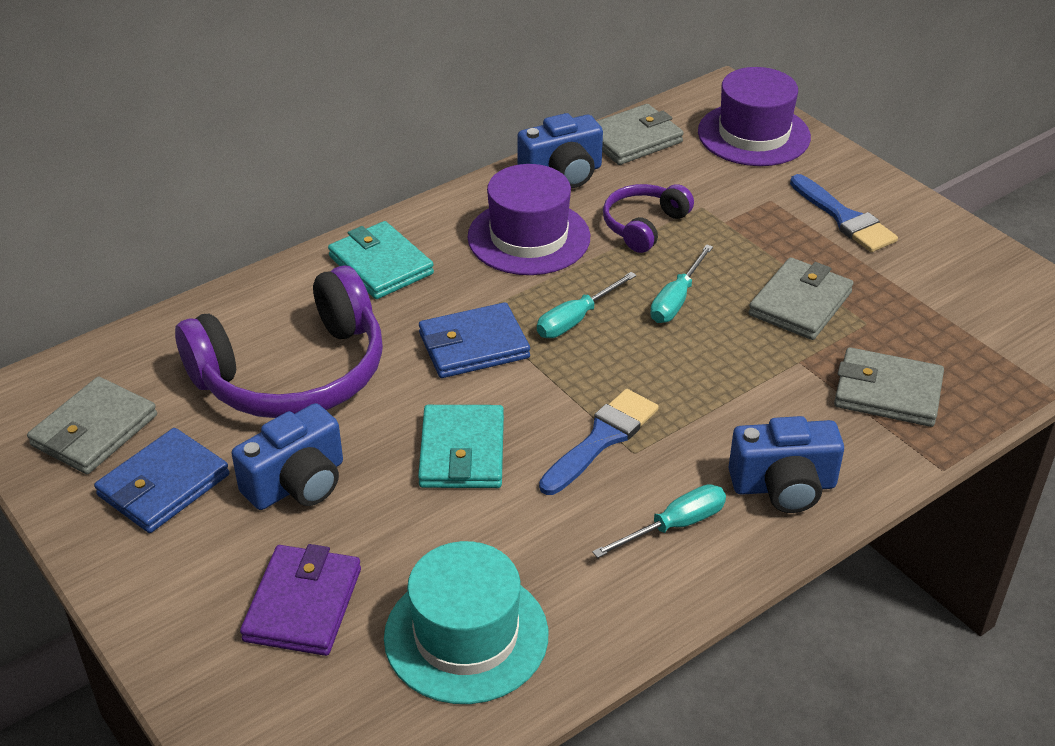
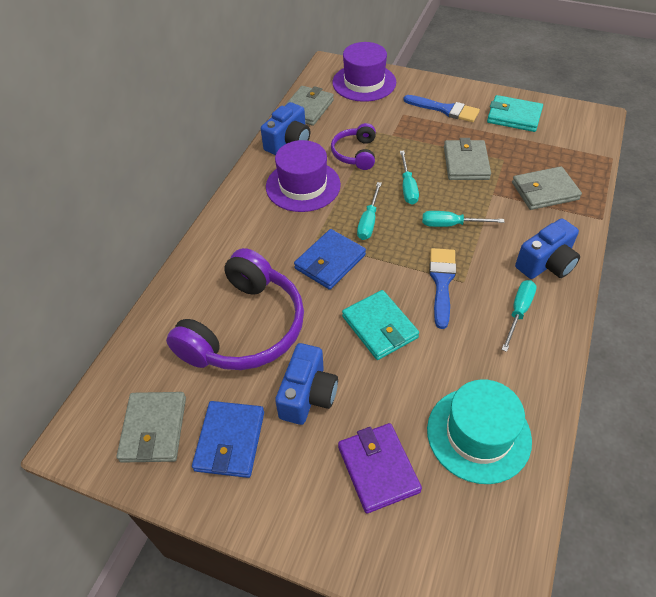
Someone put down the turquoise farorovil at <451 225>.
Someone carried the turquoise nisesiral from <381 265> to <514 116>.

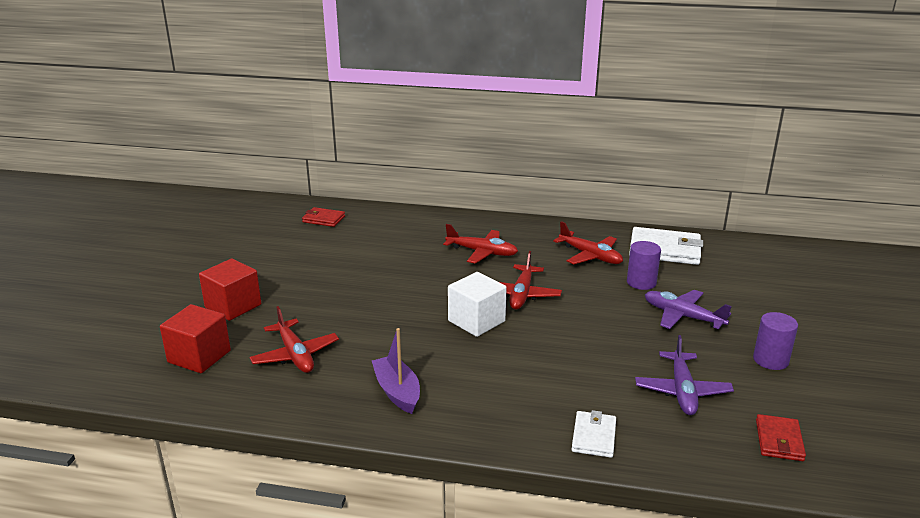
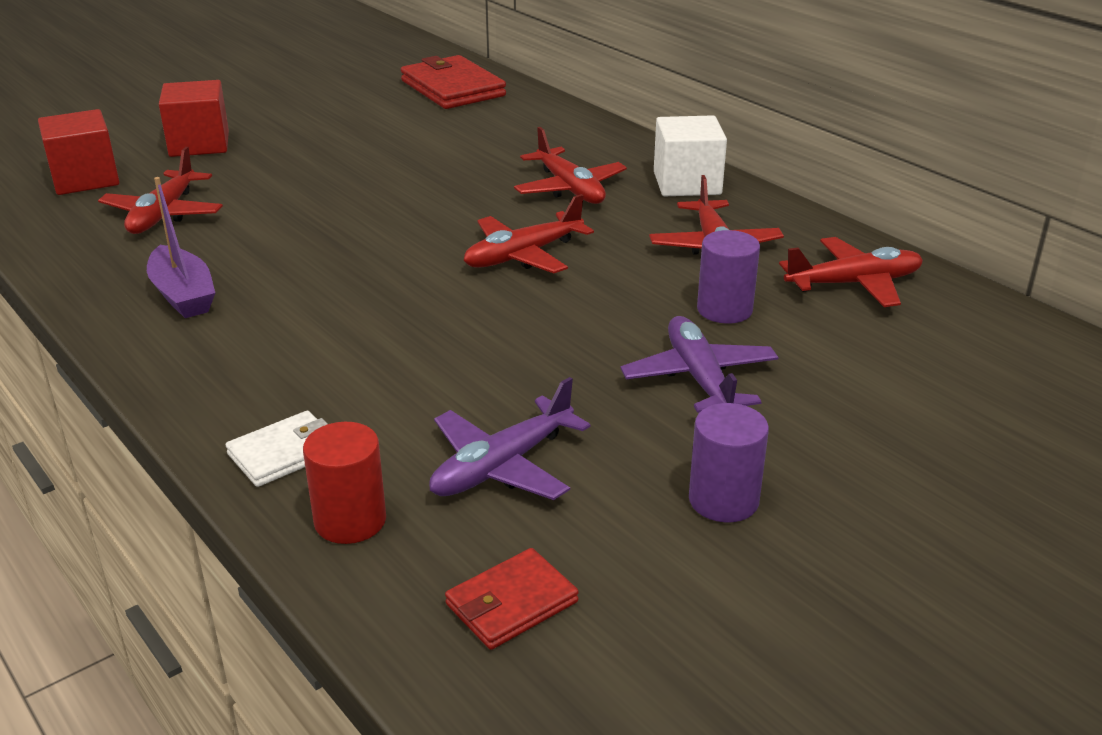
Someone put down the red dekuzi at <350 520>.
Someone carried the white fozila from <476 321> to <687 183>.
Someone swapped the white nisesiral at <665 250> for the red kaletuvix at <854 283>.
Someone rotated the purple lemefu at <397 391> by 135 degrees clockwise.
Someone scaled the red nisesiral at <323 219> by 1.77.

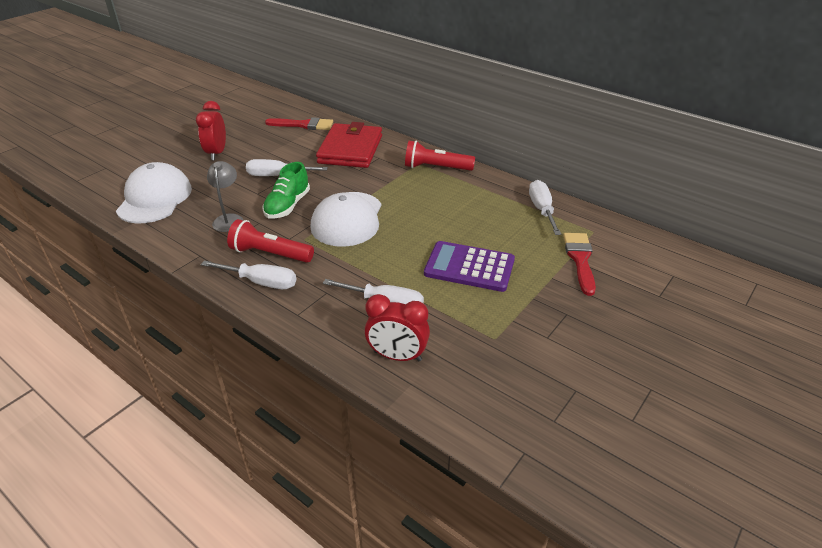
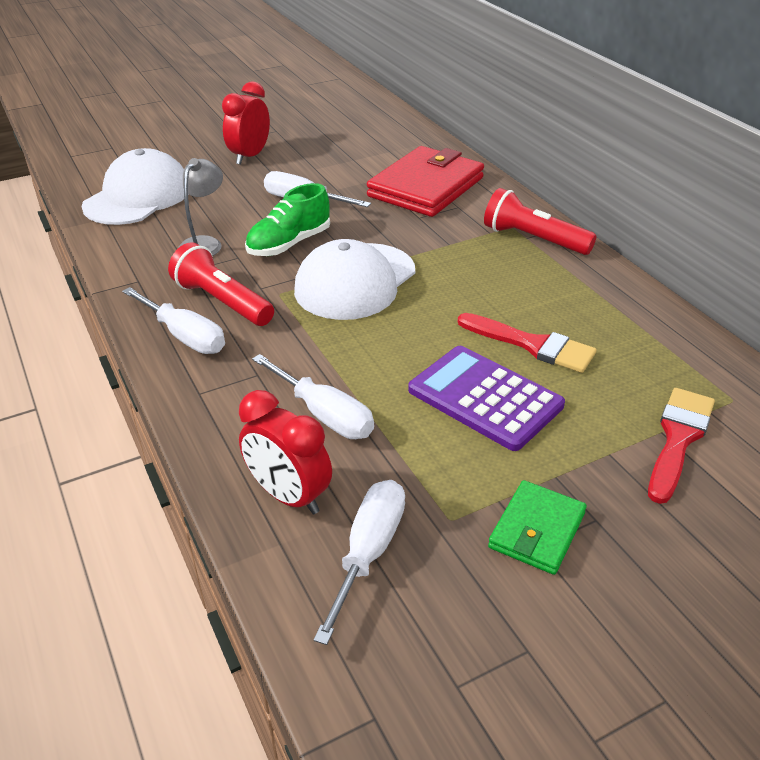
Someone put down the green nisesiral at <537 530>.
Someone carried the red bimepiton from <304 125> to <532 345>.
Someone carried the white farorovil from <542 210> to <369 552>.

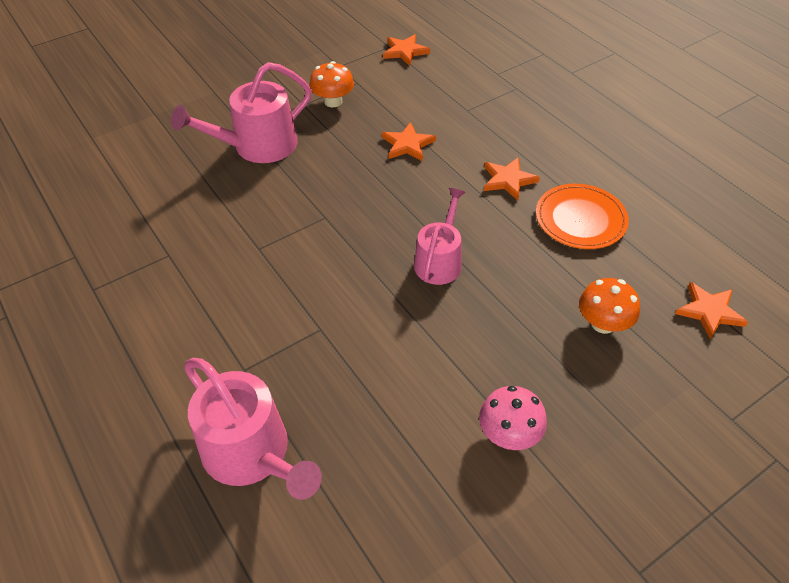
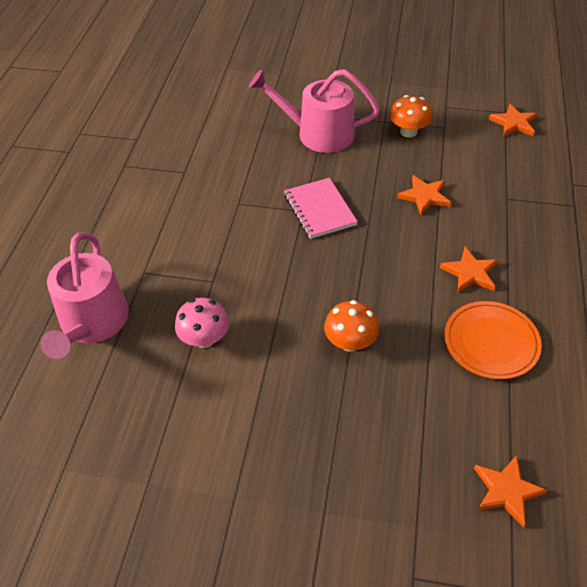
Someone took away the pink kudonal at <439 261>.
Someone put down the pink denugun at <320 209>.
Someone carried the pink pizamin from <509 434> to <204 338>.
Someone carried the orange pizamin from <603 323> to <350 342>.

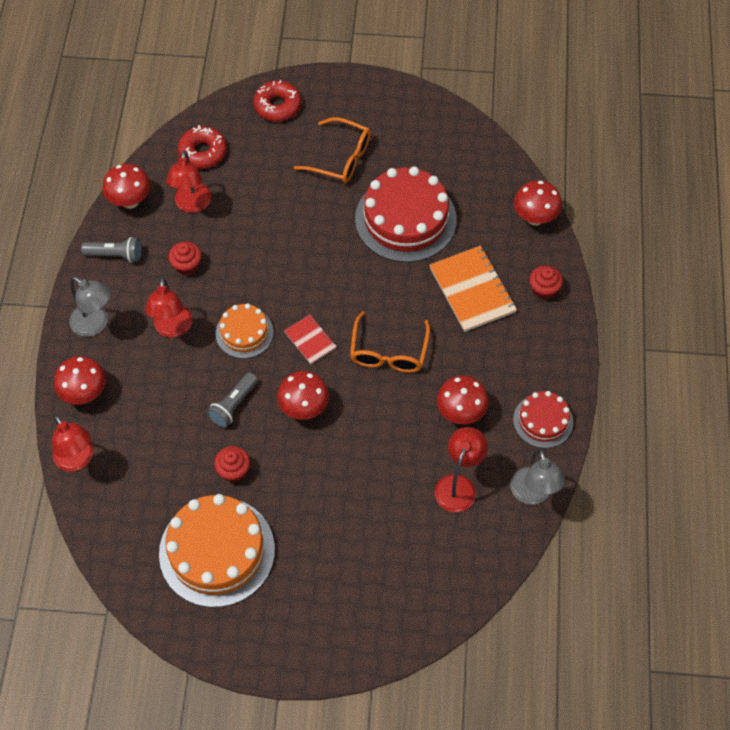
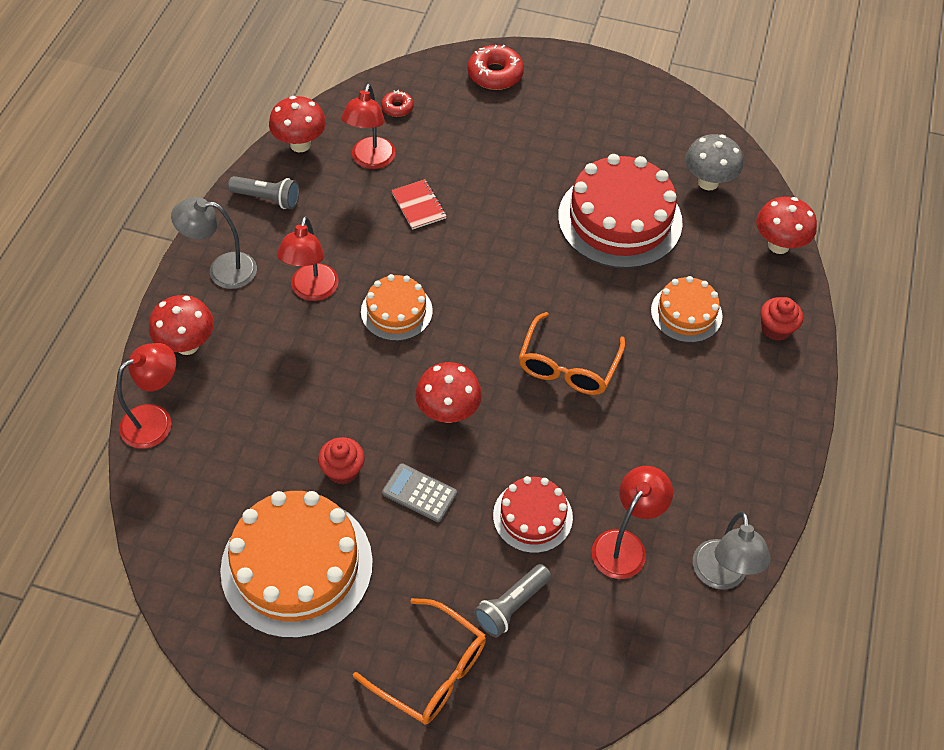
Someone took away the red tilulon at <187 266>.
Someone took away the red pizamin at <460 413>.
Someone put down the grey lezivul at <419 493>.
Someone put down the grey pizamin at <708 182>.
Someone carried the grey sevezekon from <233 405> to <511 606>.
Someone carried the red denugun from <310 340> to <418 205>.
Someone carried the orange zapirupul from <340 158> to <430 670>.
Someone carried the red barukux from <543 420> to <532 516>.
Someone swapped the orange denugun at <472 290> for the orange barukux at <686 313>.
Someone rotated the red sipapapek at <77 460> by 105 degrees counterclockwise.
Someone rotated the grey sipapapek at <95 324> by 135 degrees clockwise.
Someone scaled the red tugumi at <203 152> by 0.56.

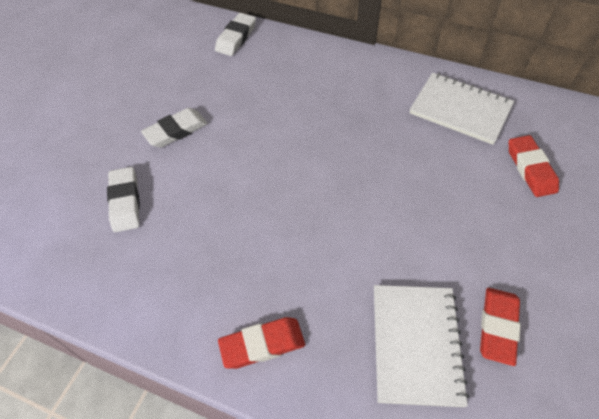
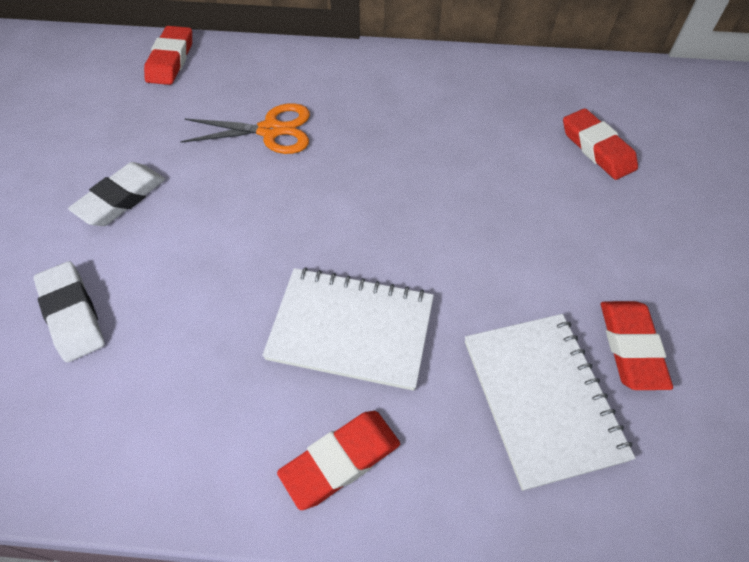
Someone put down the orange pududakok at <270 130>.
Someone carried the white denugun from <460 110> to <351 329>.
Someone repainted the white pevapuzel at <236 38>, which became the red pevapuzel at <171 60>.

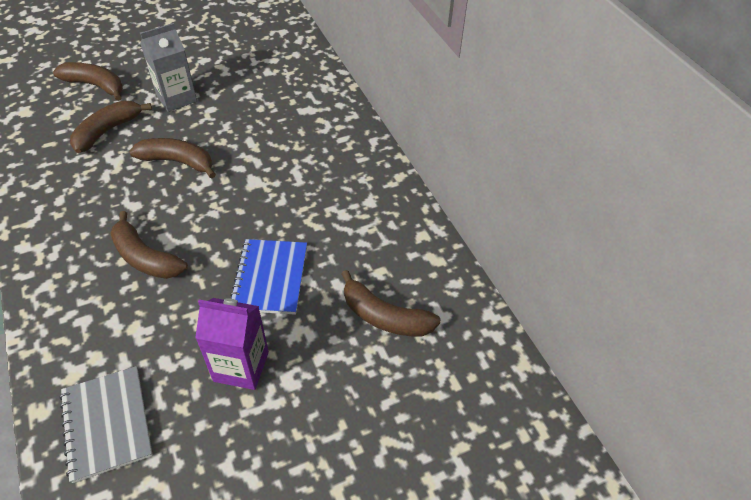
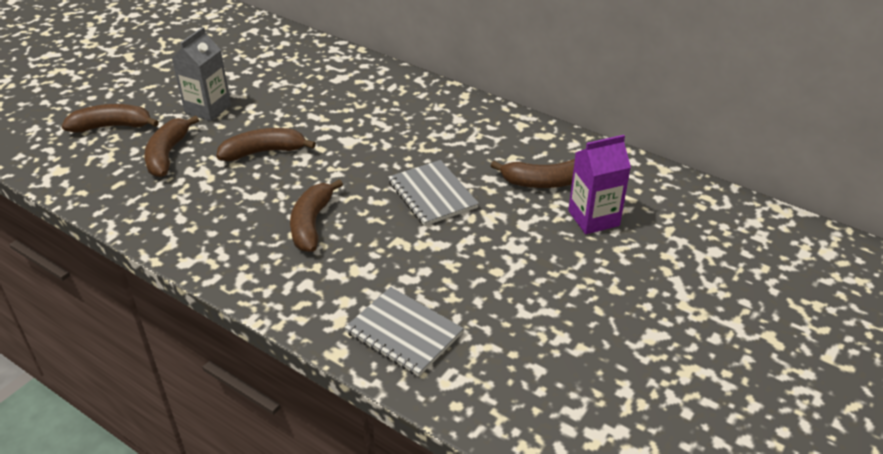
Someone carried the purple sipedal from <241 366> to <593 218>.
Someone repainted the blue denugun at <270 278>, which became the grey denugun at <432 195>.
Someone rotated the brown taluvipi at <145 257> by 90 degrees clockwise.

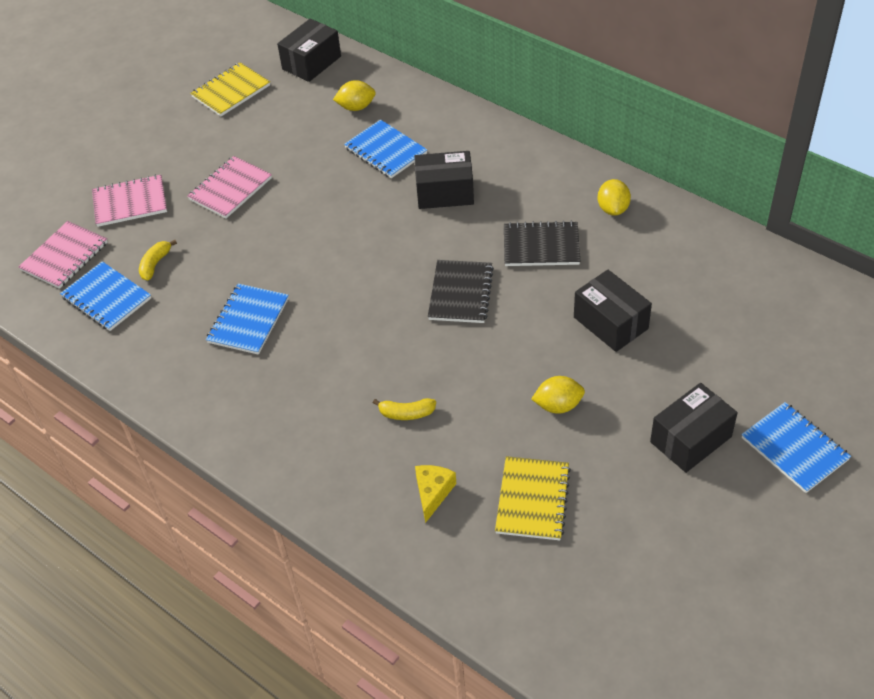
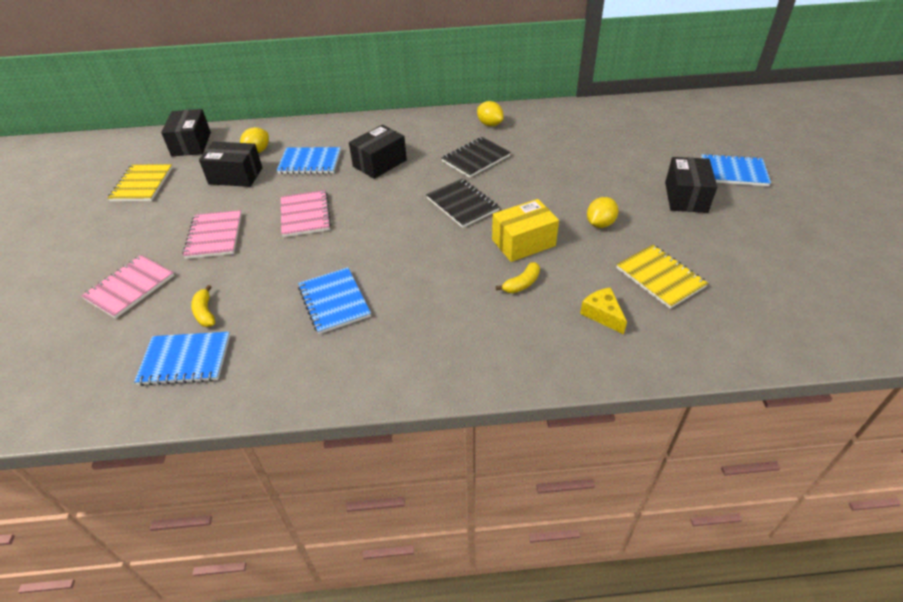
Someone put down the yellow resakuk at <523 243>.
Someone carried the pink denugun from <65 256> to <305 215>.
Someone carried the black resakuk from <610 323> to <235 176>.

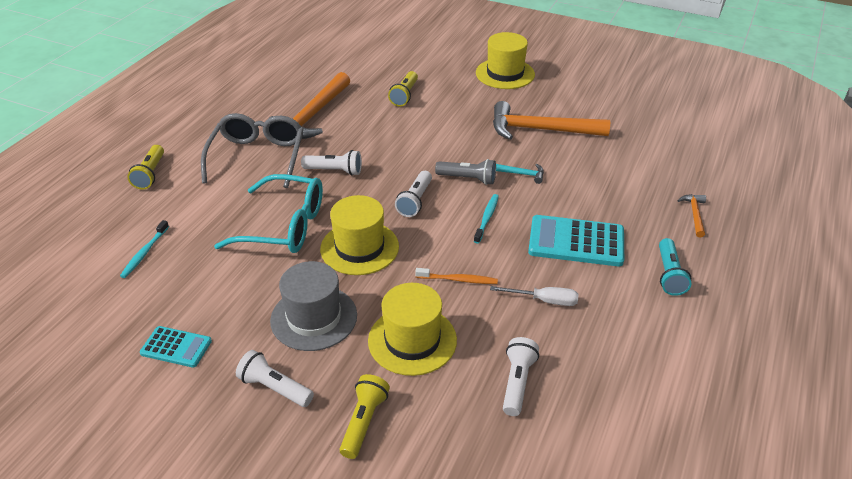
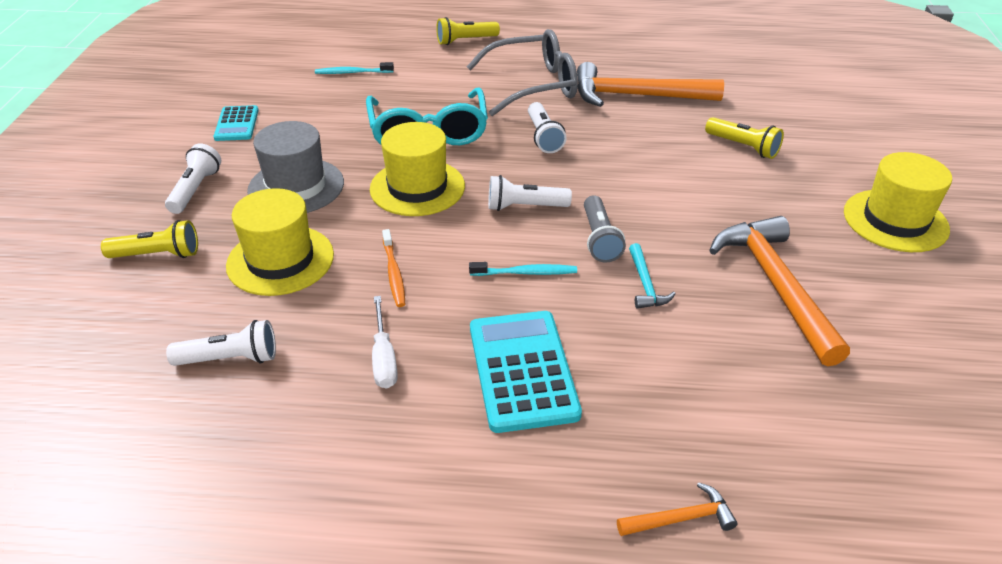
Someone took away the turquoise sevezekon at <669 275>.
Someone rotated the yellow sevezekon at <404 95> by 135 degrees counterclockwise.

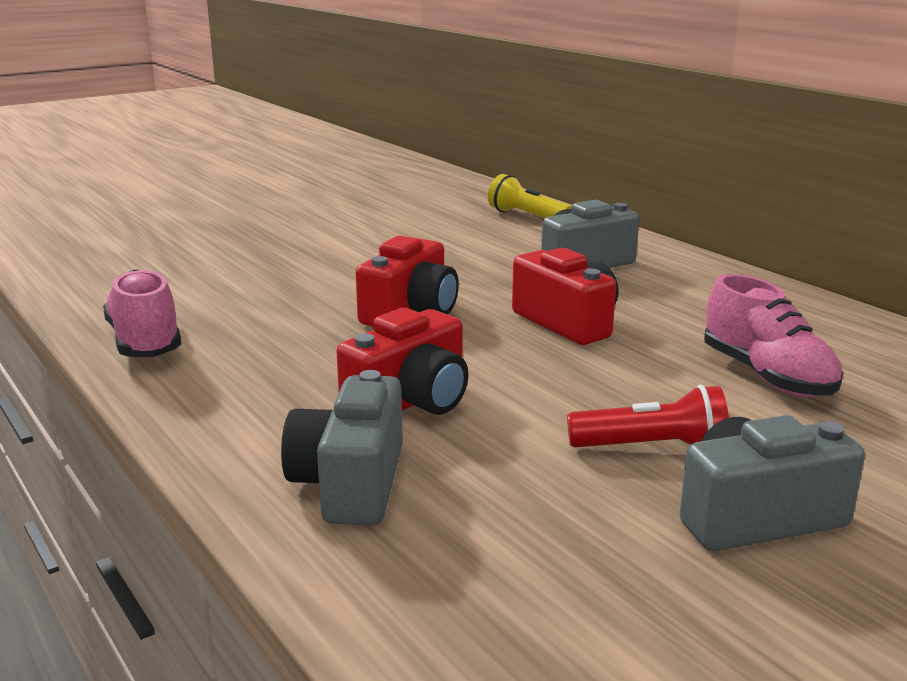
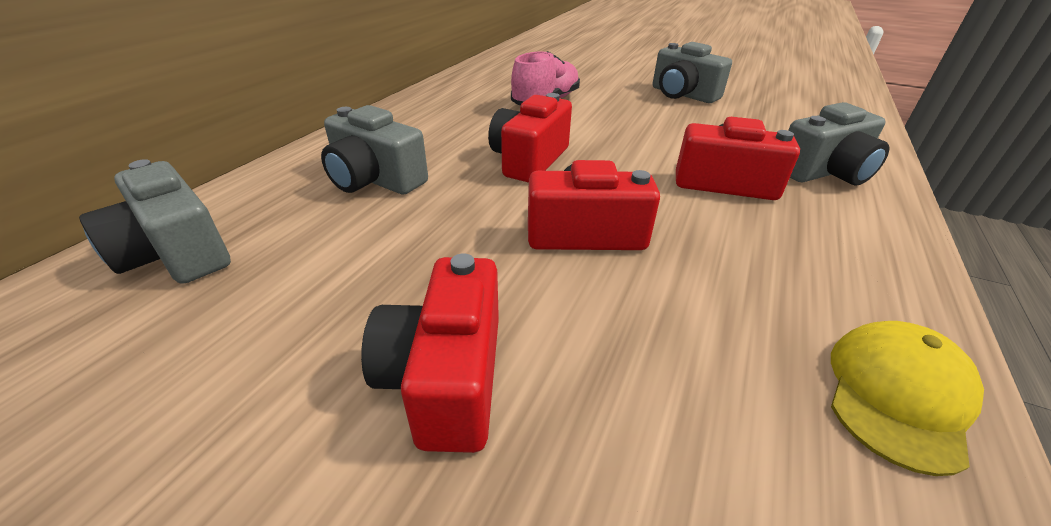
Someone took away the red sevezekon at <652 447>.
Someone put down the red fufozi at <446 377>.
Someone swapped the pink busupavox at <145 342> for the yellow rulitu at <897 395>.
Someone swapped the yellow sevezekon at <527 217> for the grey fufozi at <176 253>.

